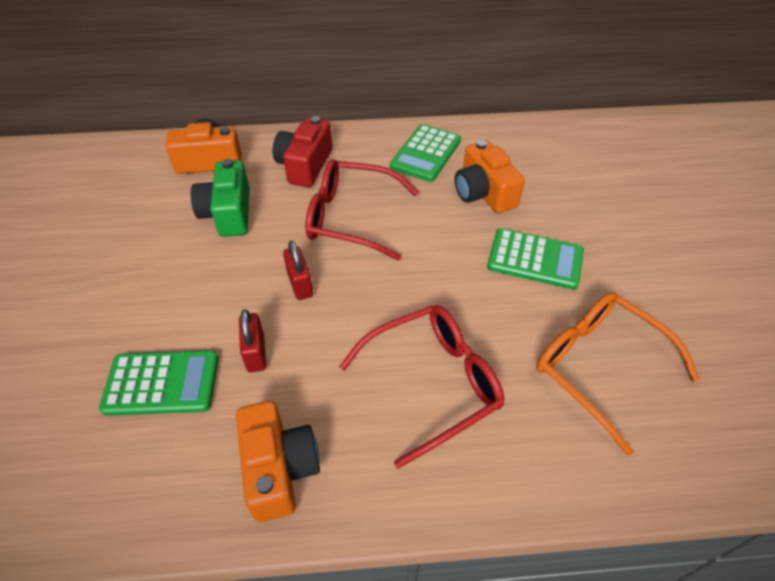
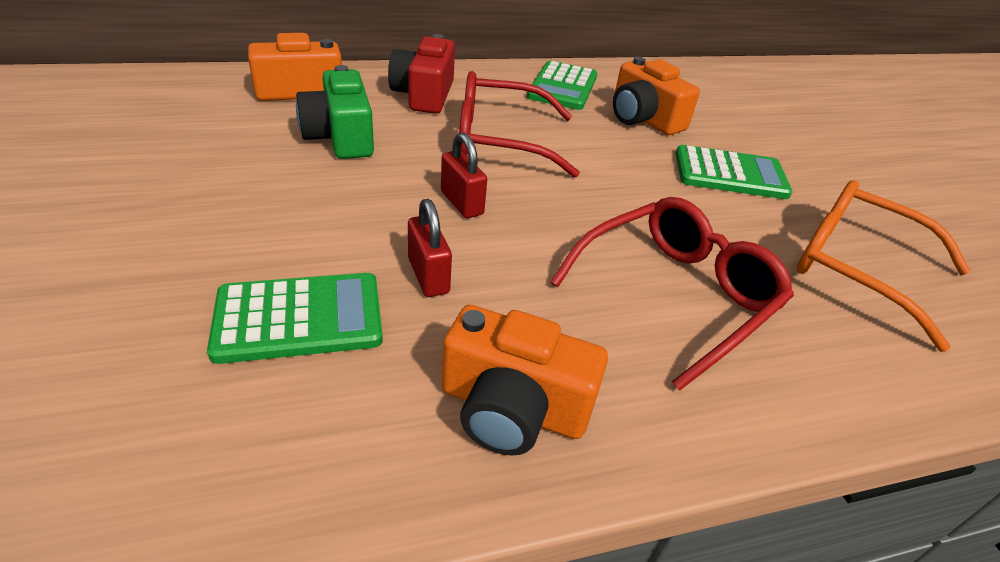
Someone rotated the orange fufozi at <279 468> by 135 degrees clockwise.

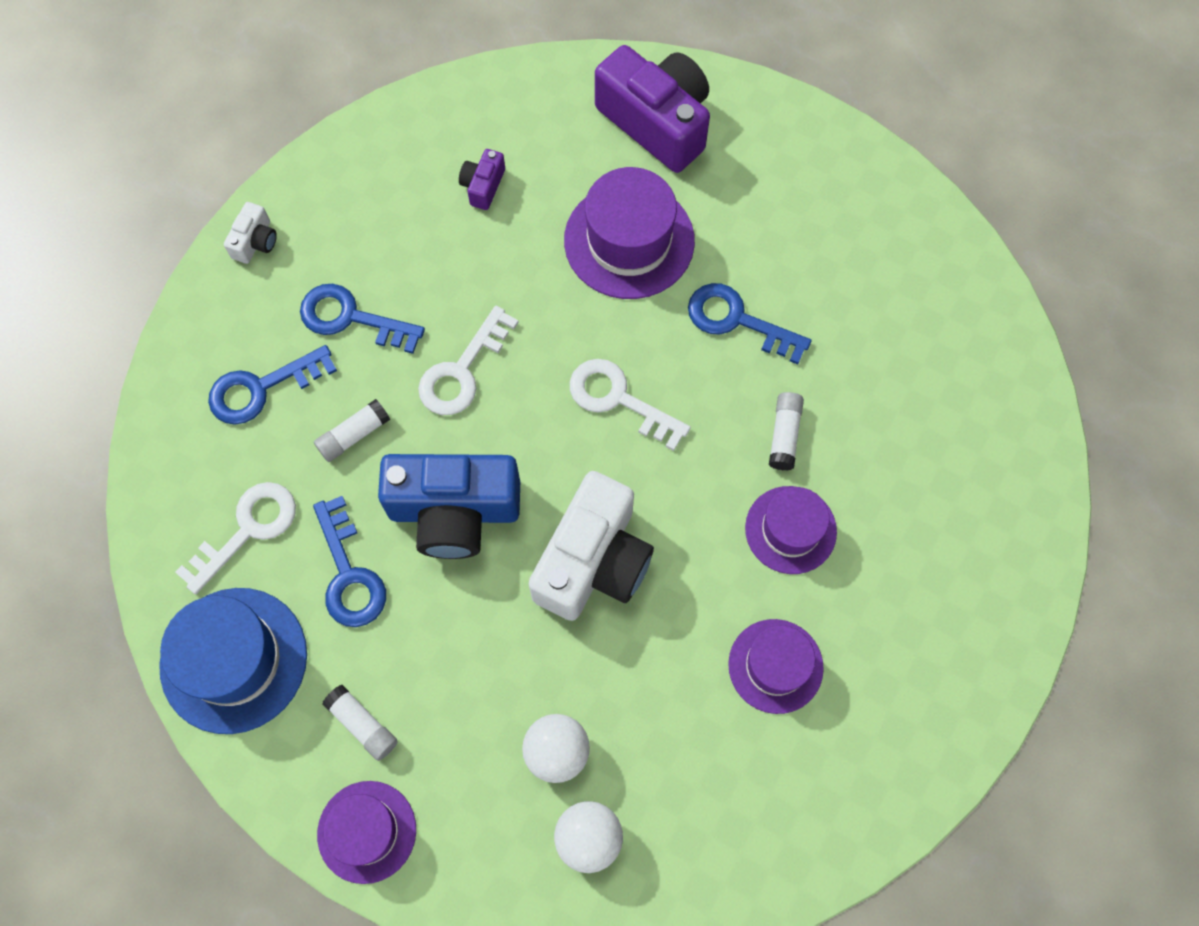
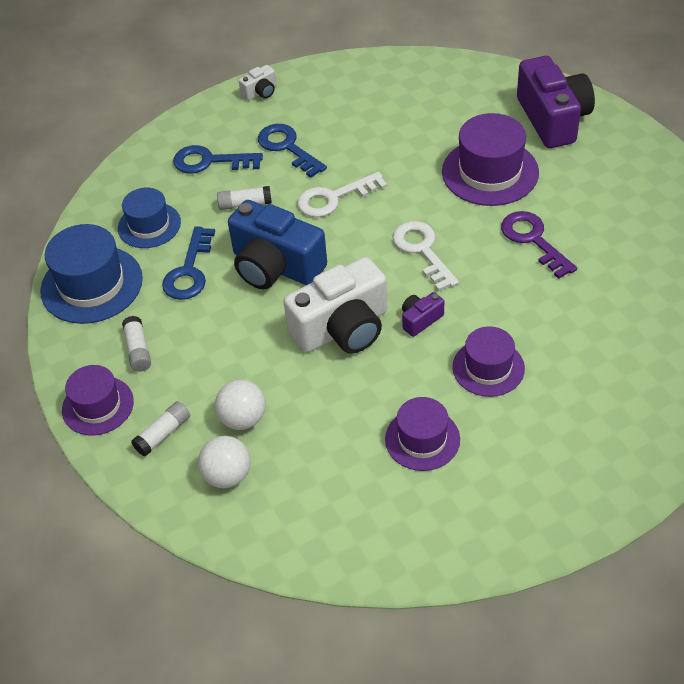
Someone carried the purple fufozi from <483 186> to <420 320>.
Someone carried the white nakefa from <784 435> to <163 434>.
Someone swapped the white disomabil at <248 529> for the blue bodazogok at <149 225>.
Someone repainted the blue disomabil at <737 320>, which became the purple disomabil at <533 240>.

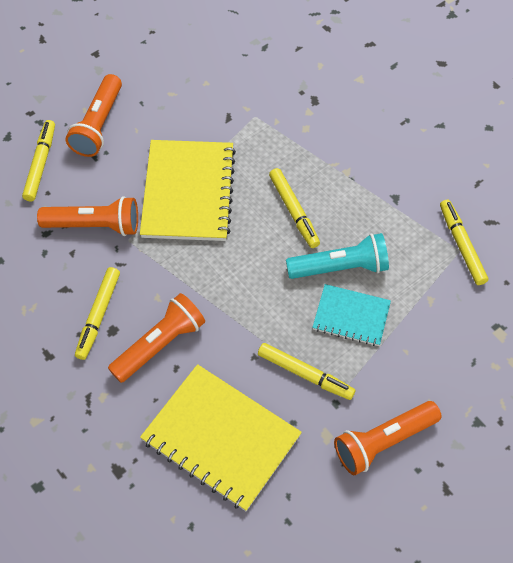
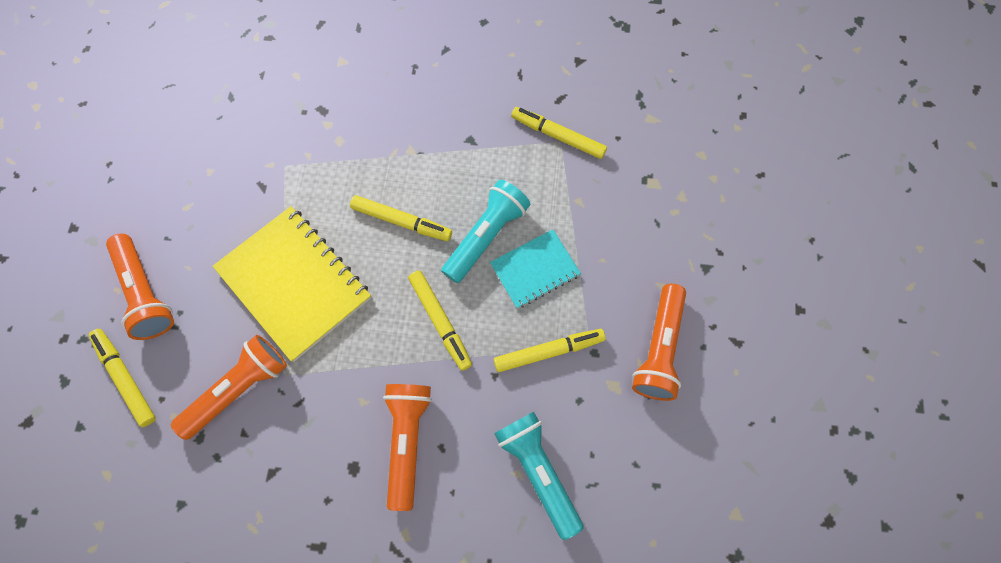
Someone carried the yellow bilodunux from <98 316> to <440 321>.
Someone swapped the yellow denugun at <220 438> for the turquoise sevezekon at <538 471>.

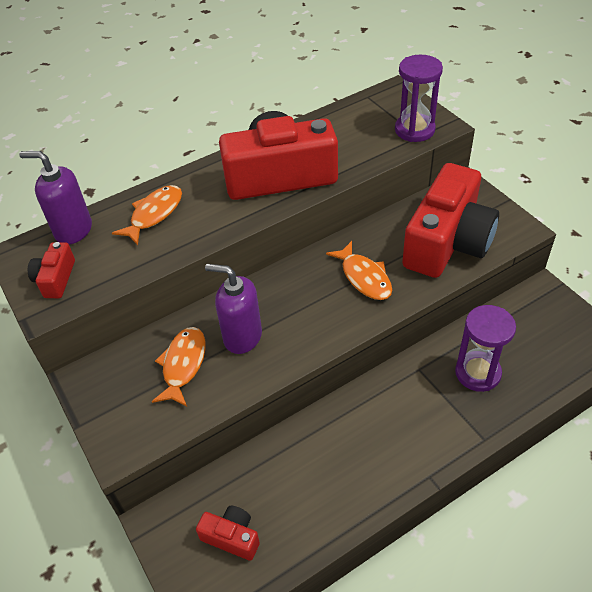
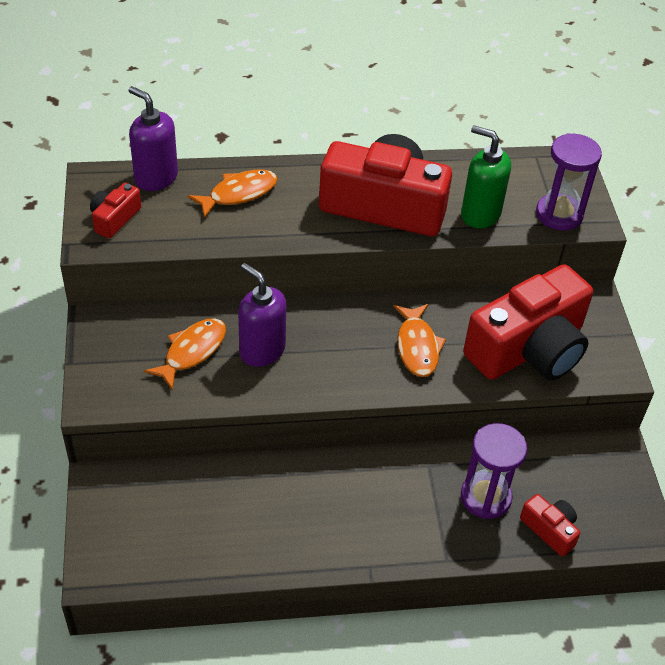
Someone put down the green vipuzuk at <480 214>.
Someone carried the red fufozi from <231 537> to <550 530>.

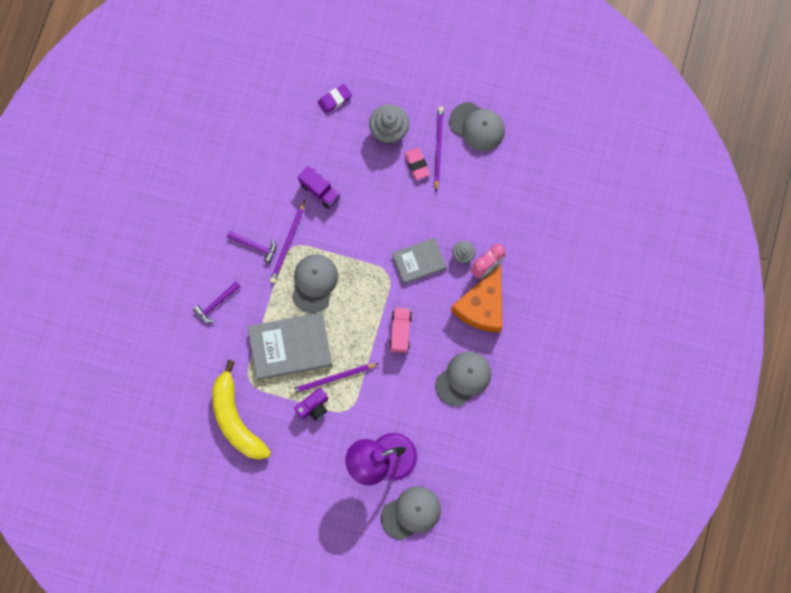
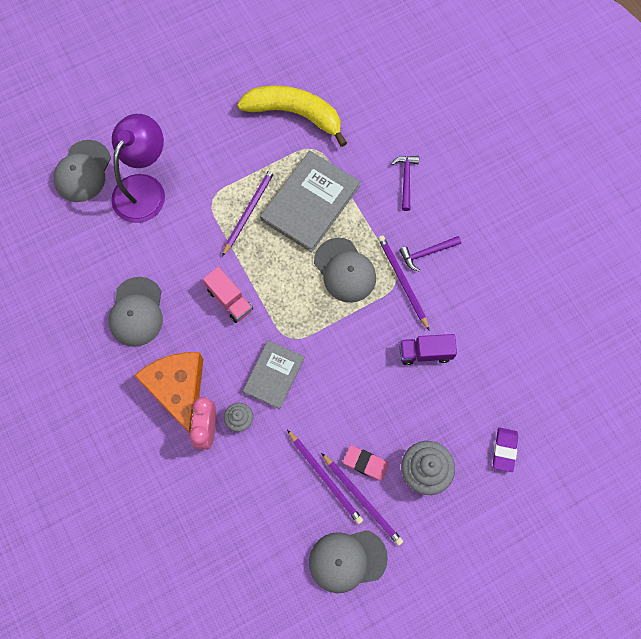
Someone took away the purple fufozi at <313 407>.
Someone put down the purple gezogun at <325 478>.

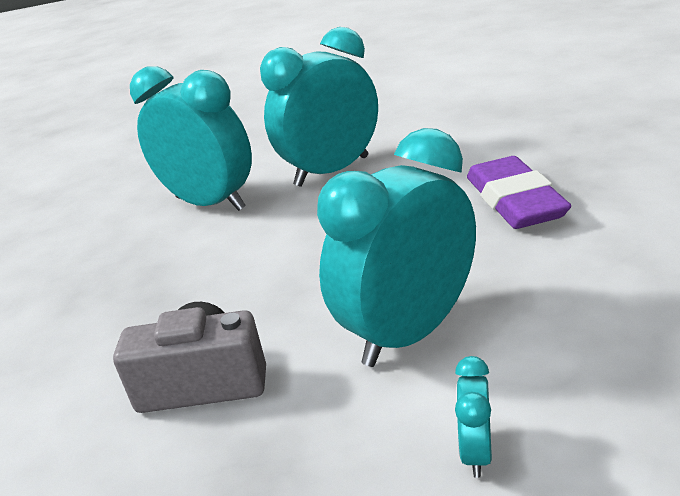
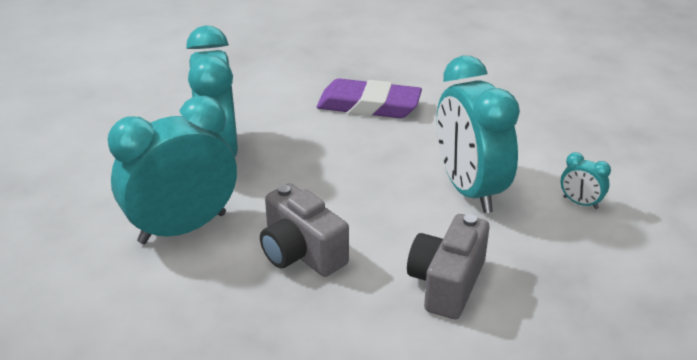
Someone put down the grey fufozi at <301 253>.

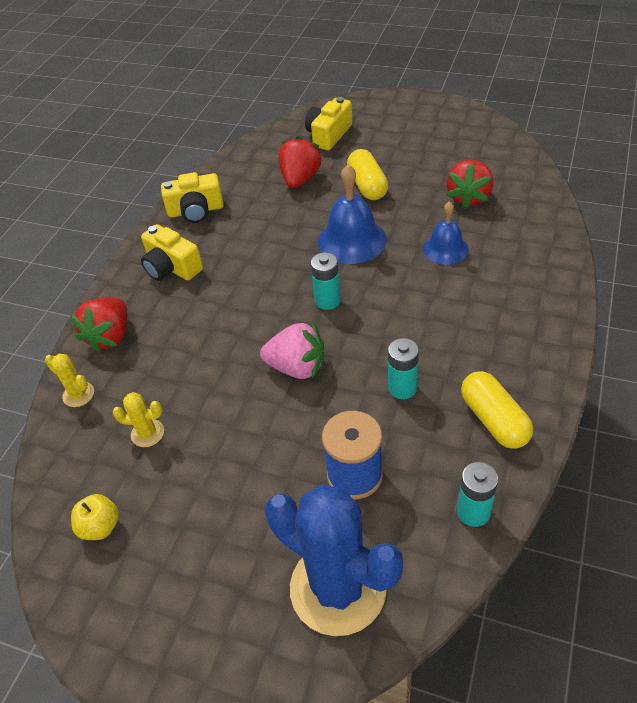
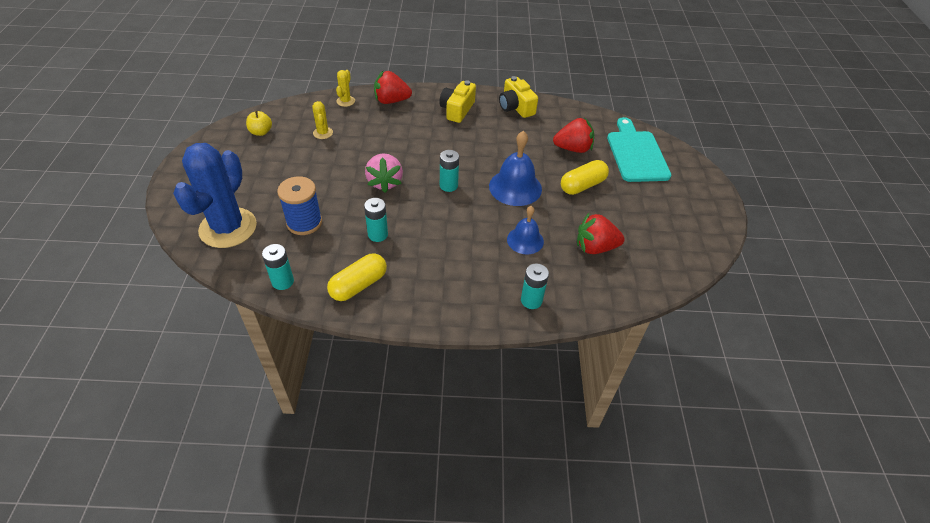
Someone put down the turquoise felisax at <531 300>.
Someone swapped the yellow fufozi at <329 135> for the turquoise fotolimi at <636 154>.

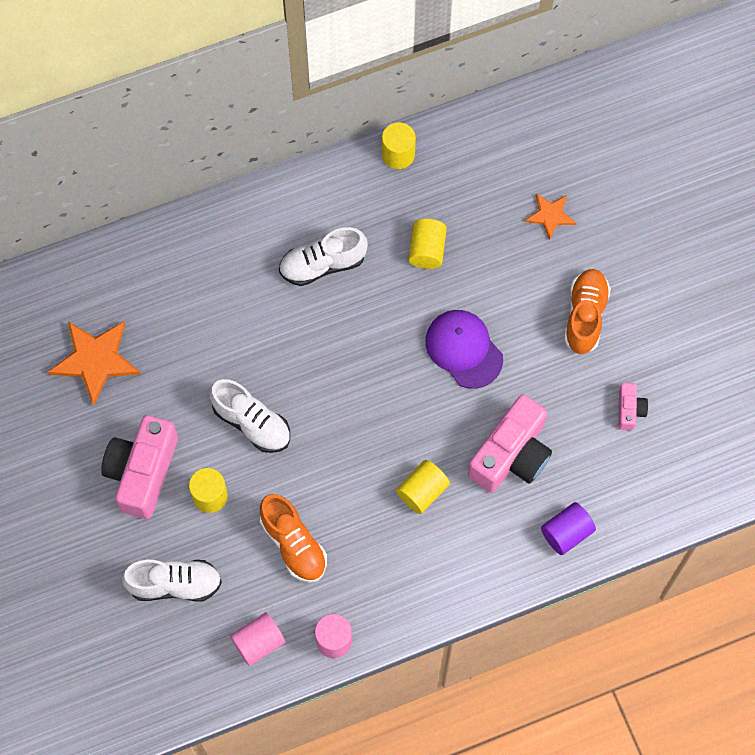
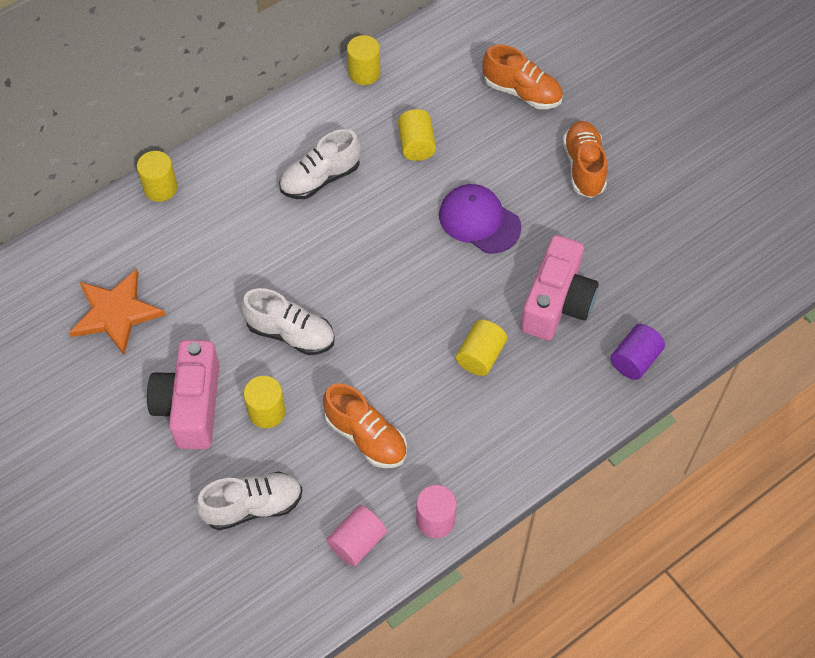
Someone took away the pink fufozi at <629 410>.
Someone put down the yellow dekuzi at <160 188>.
Someone swapped the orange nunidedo at <550 215> for the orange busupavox at <522 92>.

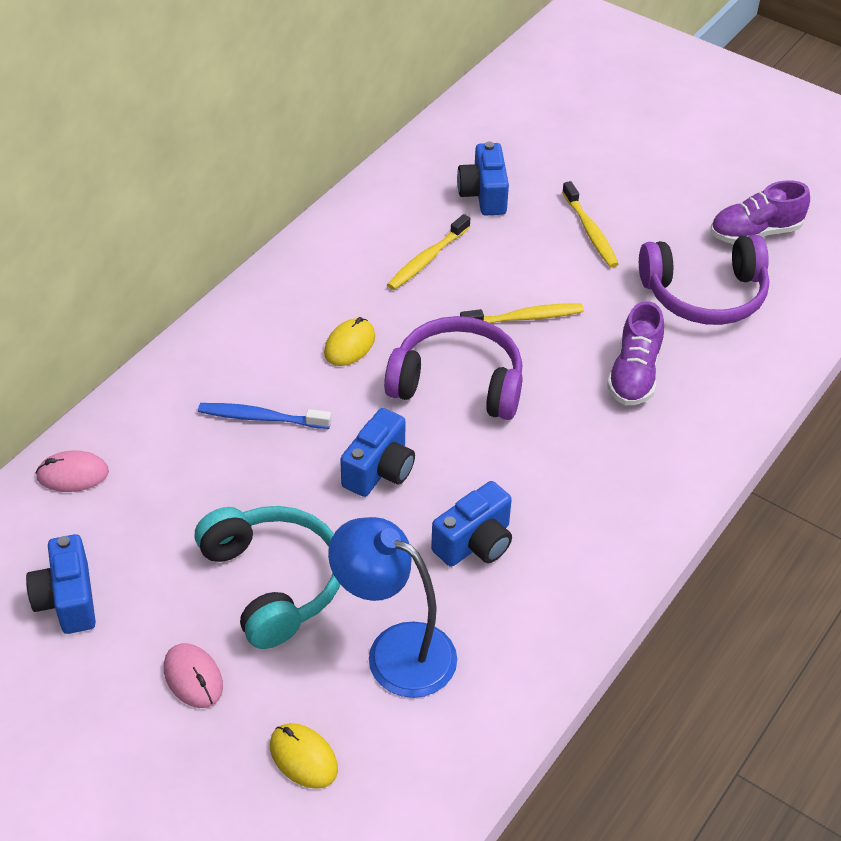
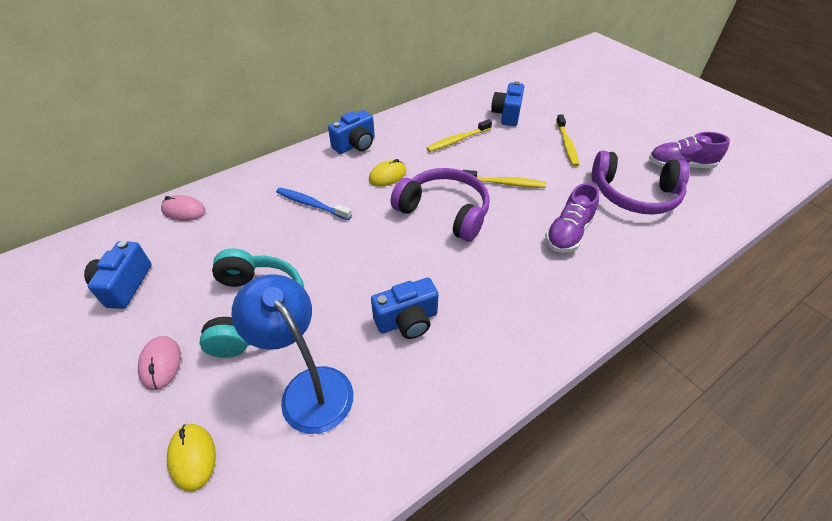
Someone carried the blue fufozi from <379 470> to <355 145>.

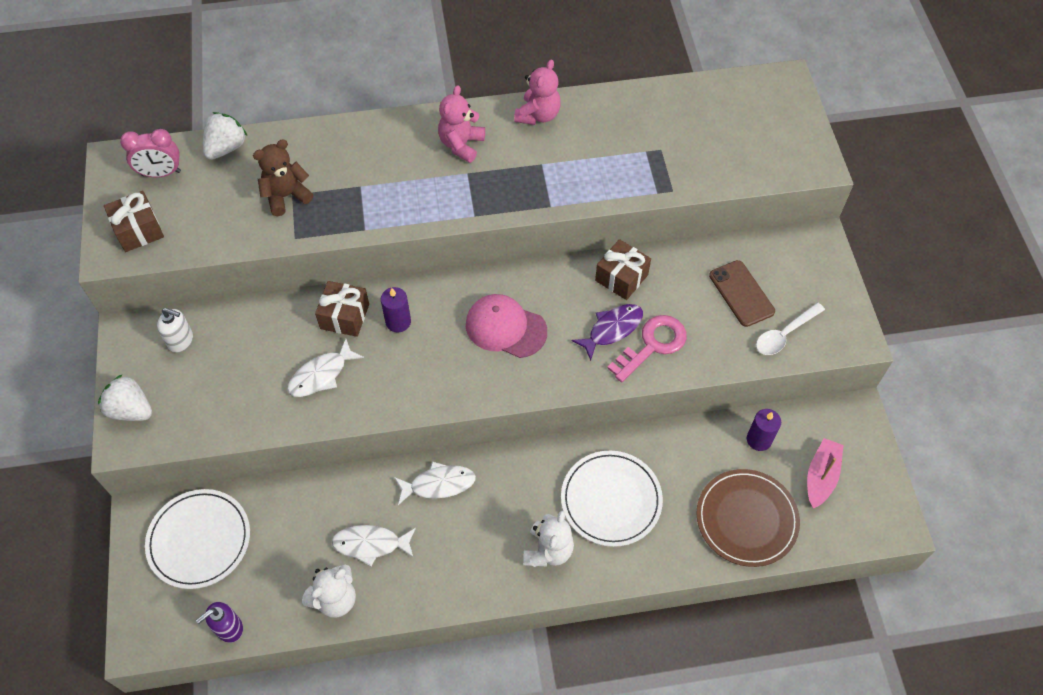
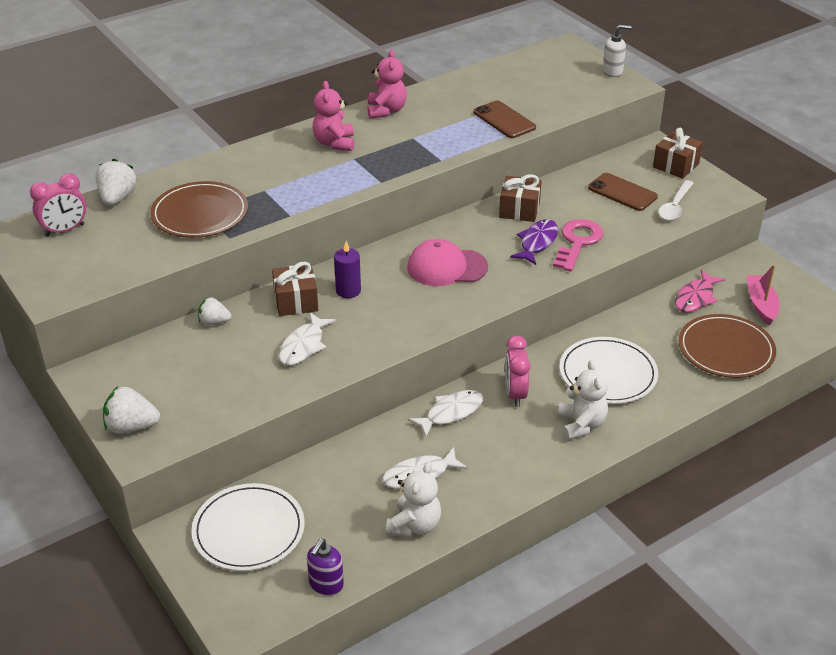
Someone put down the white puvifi at <214 322>.
Someone put down the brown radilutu at <504 120>.
Someone put down the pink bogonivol at <515 394>.
Someone carried the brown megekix from <139 230> to <675 165>.
Someone carried the white vipuzuk from <181 340> to <612 71>.
Someone swapped the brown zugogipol at <286 196> for the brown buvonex at <200 213>.
Someone swapped the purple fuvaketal at <759 439> for the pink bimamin at <695 298>.

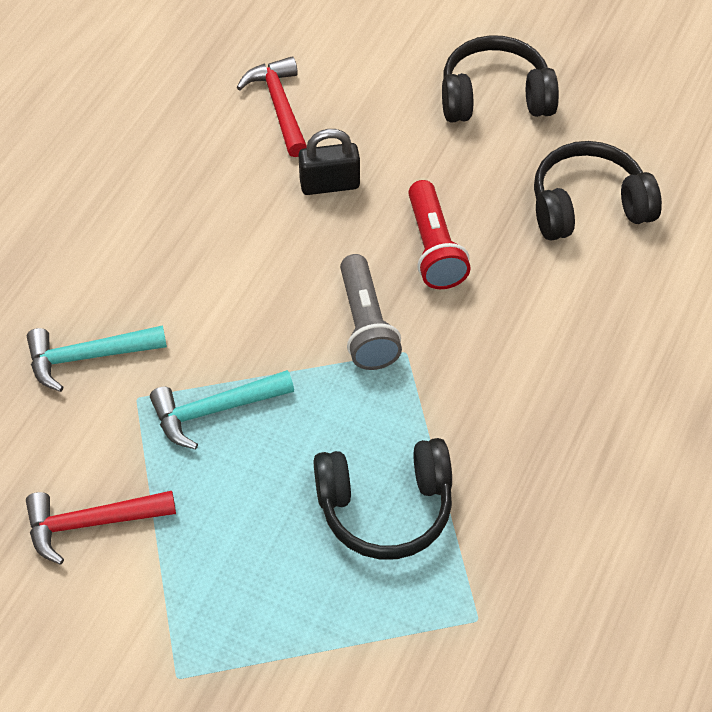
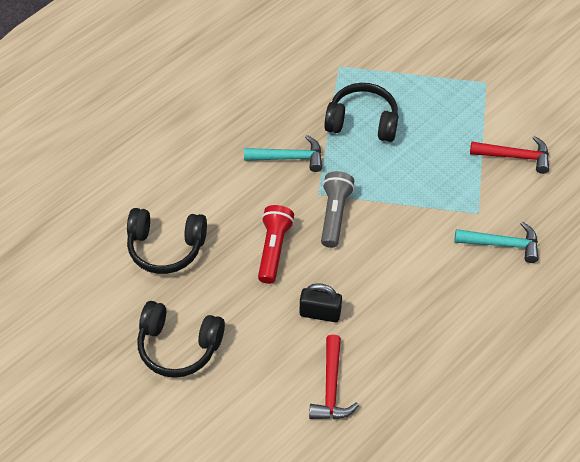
Someone carried the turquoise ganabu from <214 410> to <289 158>.

